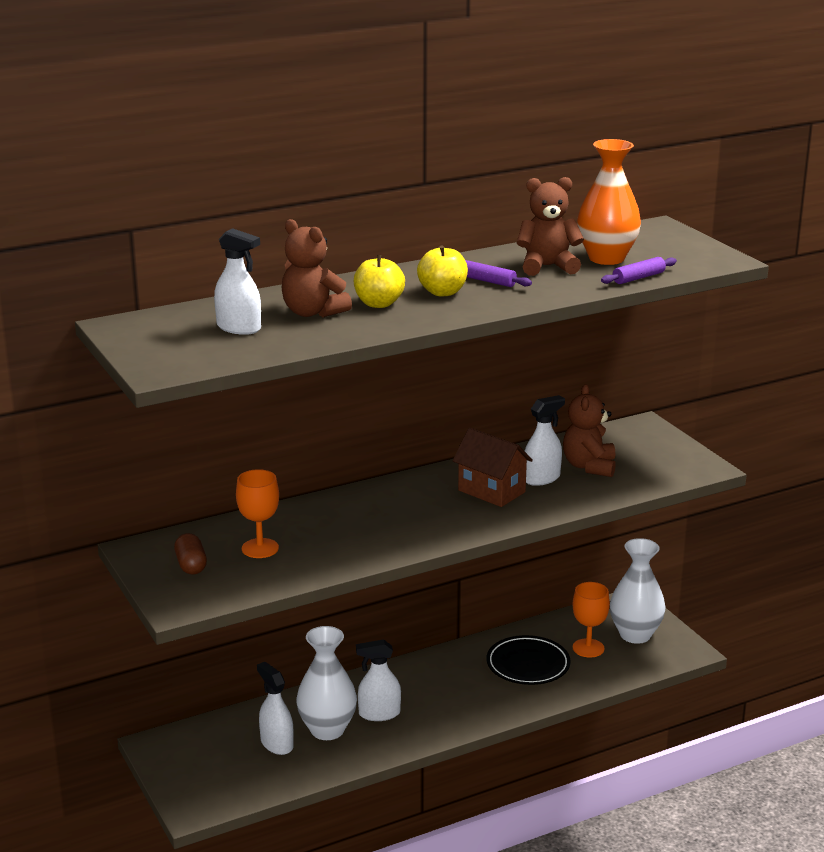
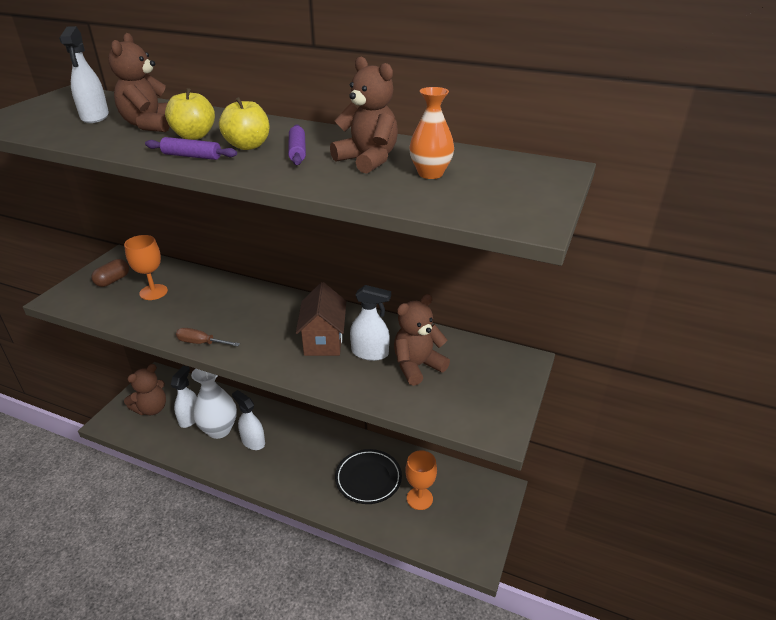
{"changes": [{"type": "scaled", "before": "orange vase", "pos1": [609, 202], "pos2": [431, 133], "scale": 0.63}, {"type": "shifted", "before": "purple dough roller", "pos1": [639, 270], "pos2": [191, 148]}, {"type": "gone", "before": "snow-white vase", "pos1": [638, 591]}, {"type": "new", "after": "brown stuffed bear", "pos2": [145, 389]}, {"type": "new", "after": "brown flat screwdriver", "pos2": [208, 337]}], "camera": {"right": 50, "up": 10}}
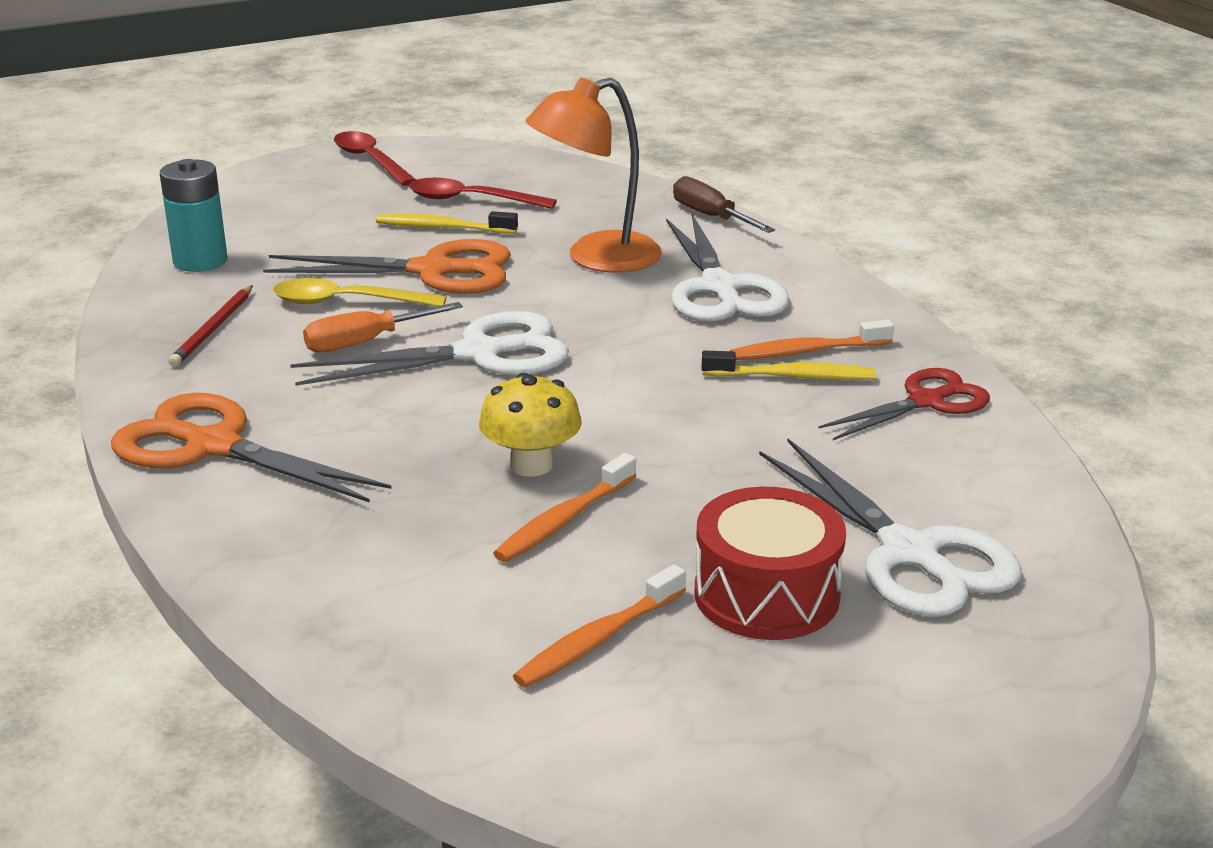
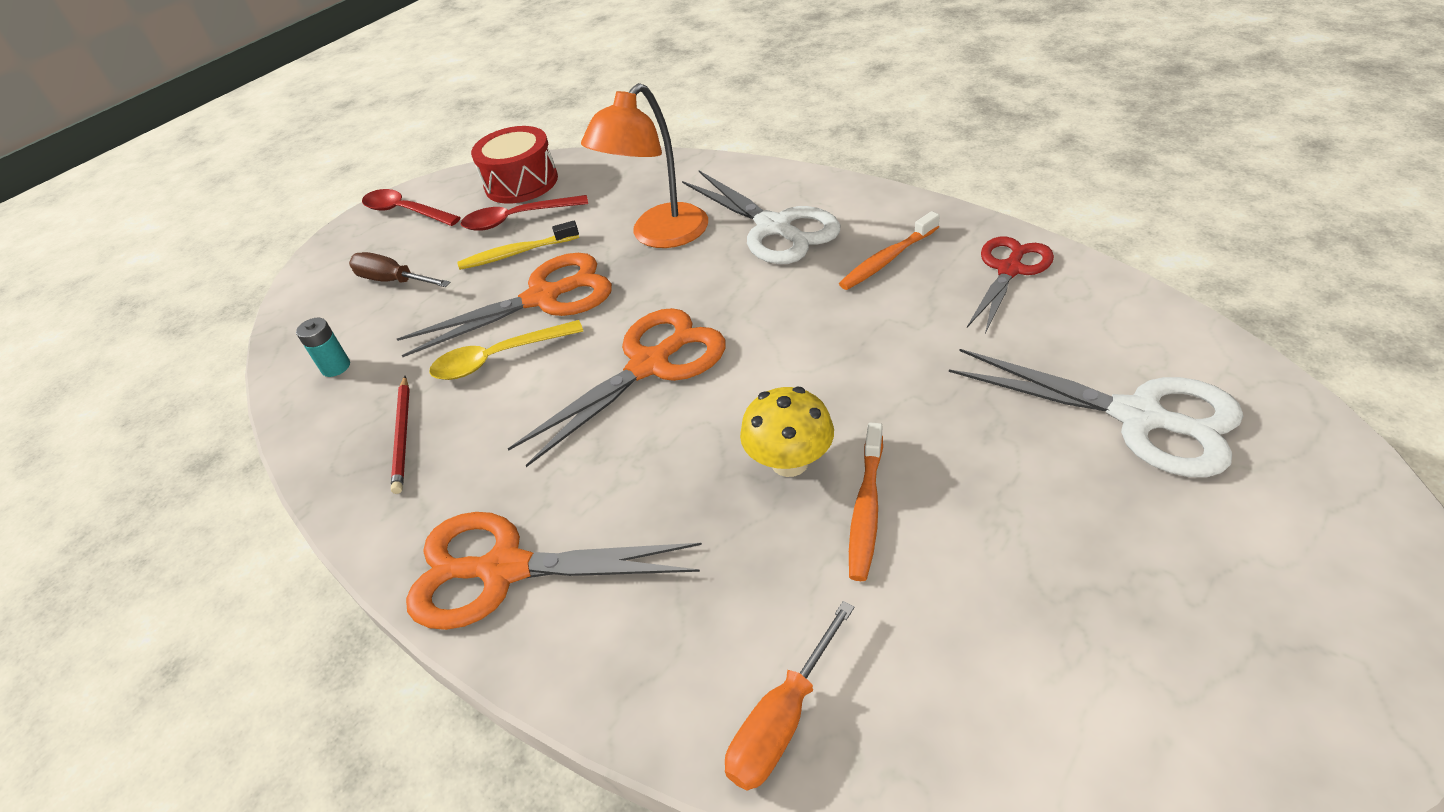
{"changes": [{"type": "scaled", "before": "teal AA battery", "pos1": [194, 215], "pos2": [323, 347], "scale": 0.59}, {"type": "repainted", "before": "snow-white scissors", "after": "orange scissors", "pos1": [429, 348], "pos2": [617, 387]}, {"type": "shifted", "before": "orange flat screwdriver", "pos1": [383, 327], "pos2": [790, 696]}, {"type": "gone", "before": "orange toothbrush", "pos1": [599, 626]}, {"type": "shifted", "before": "brown flat screwdriver", "pos1": [724, 204], "pos2": [400, 269]}, {"type": "shifted", "before": "scarlet snare drum", "pos1": [770, 563], "pos2": [514, 165]}, {"type": "gone", "before": "bright yellow toothbrush", "pos1": [789, 365]}], "camera": {"right": -20, "up": 15}}
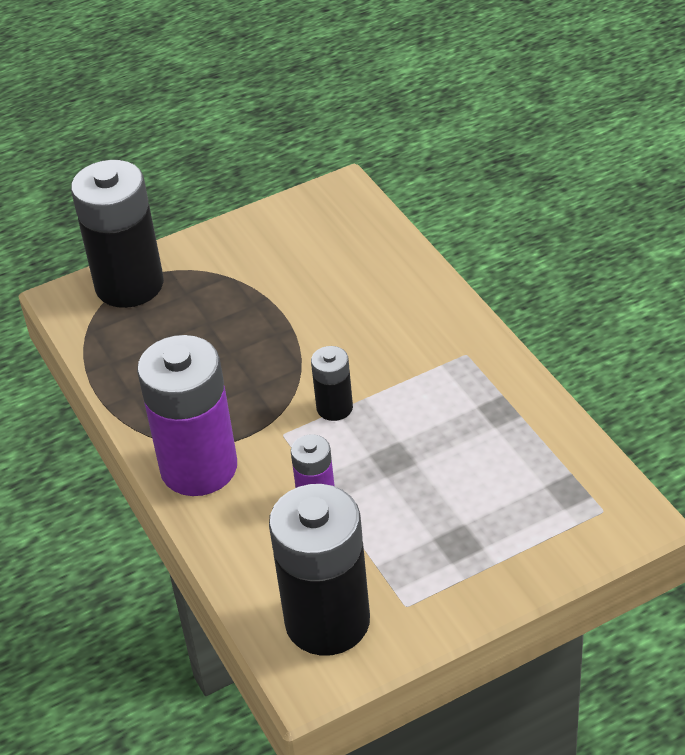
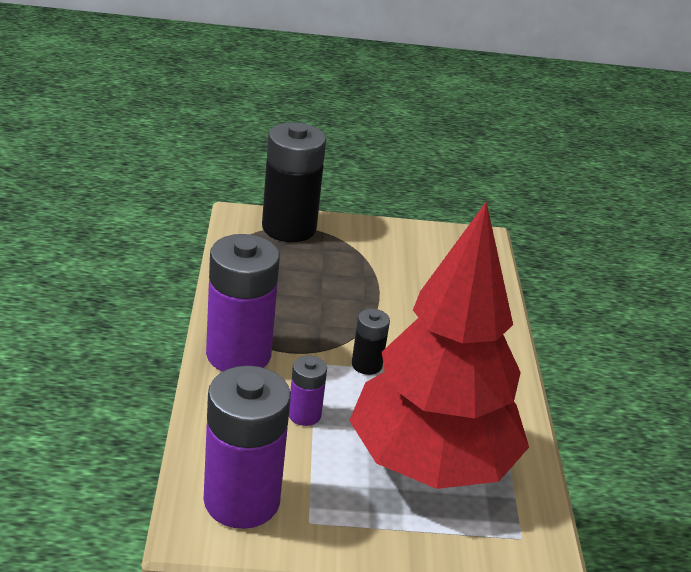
{"changes": [{"type": "repainted", "before": "jet-black AA battery", "after": "purple AA battery", "pos1": [319, 570], "pos2": [247, 447]}, {"type": "new", "after": "scarlet fir tree", "pos2": [439, 345]}], "camera": {"right": 20, "up": -10}}
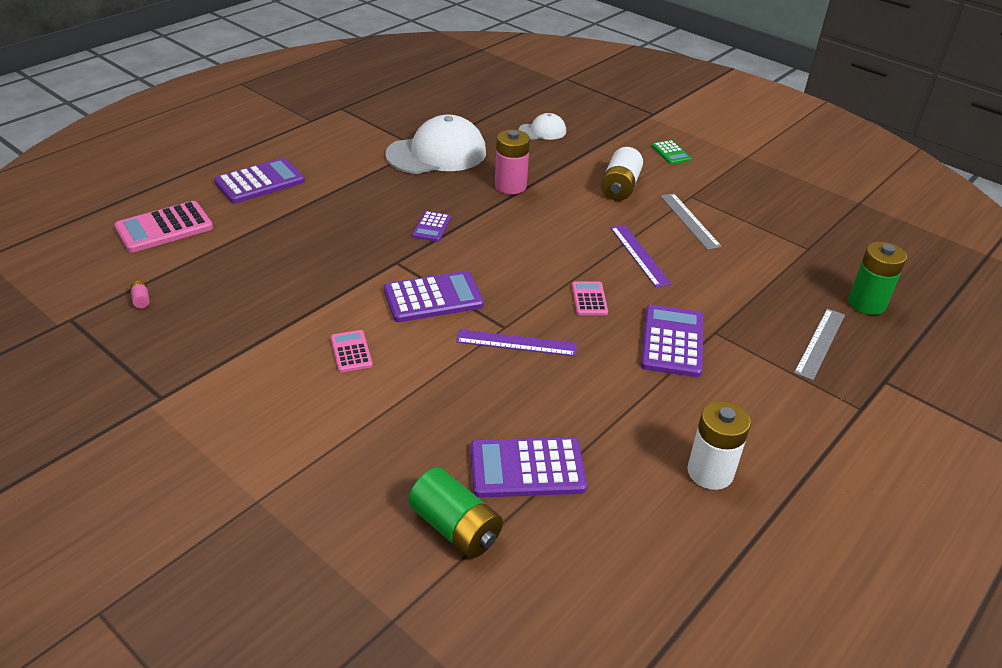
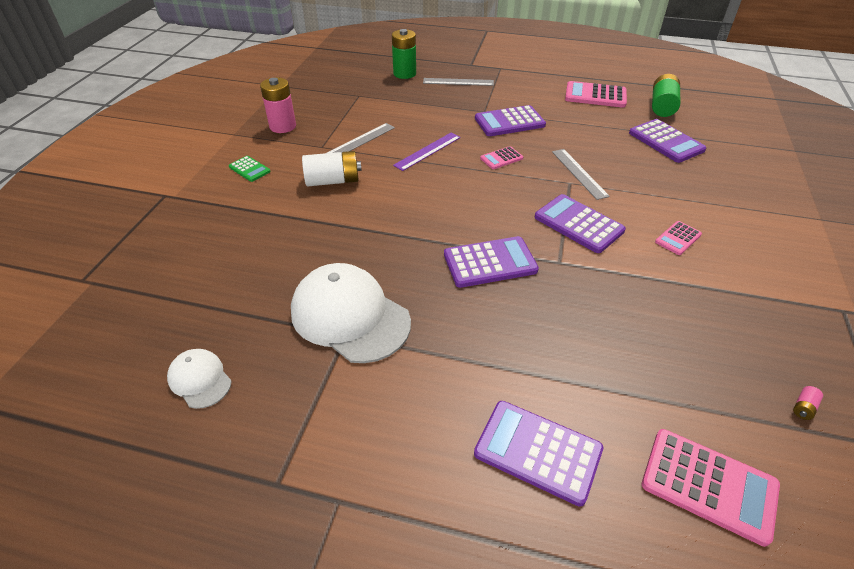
{"changes": [{"type": "shifted", "before": "green AA battery", "pos1": [455, 512], "pos2": [666, 95]}, {"type": "scaled", "before": "purple pocket calculator", "pos1": [431, 226], "pos2": [491, 262], "scale": 1.8}, {"type": "repainted", "before": "purple measuring stick", "after": "grey measuring stick", "pos1": [516, 342], "pos2": [581, 174]}, {"type": "shifted", "before": "rose-pink AA battery", "pos1": [512, 162], "pos2": [278, 105]}, {"type": "shifted", "before": "snow-white peaked cap", "pos1": [542, 126], "pos2": [199, 379]}, {"type": "rotated", "before": "green pocket calculator", "pos1": [671, 152], "pos2": [250, 169], "turn": 90}, {"type": "swapped", "before": "snow-white AA battery", "after": "rose-pink pocket calculator", "pos1": [719, 445], "pos2": [596, 94]}], "camera": {"right": -115, "up": 5}}
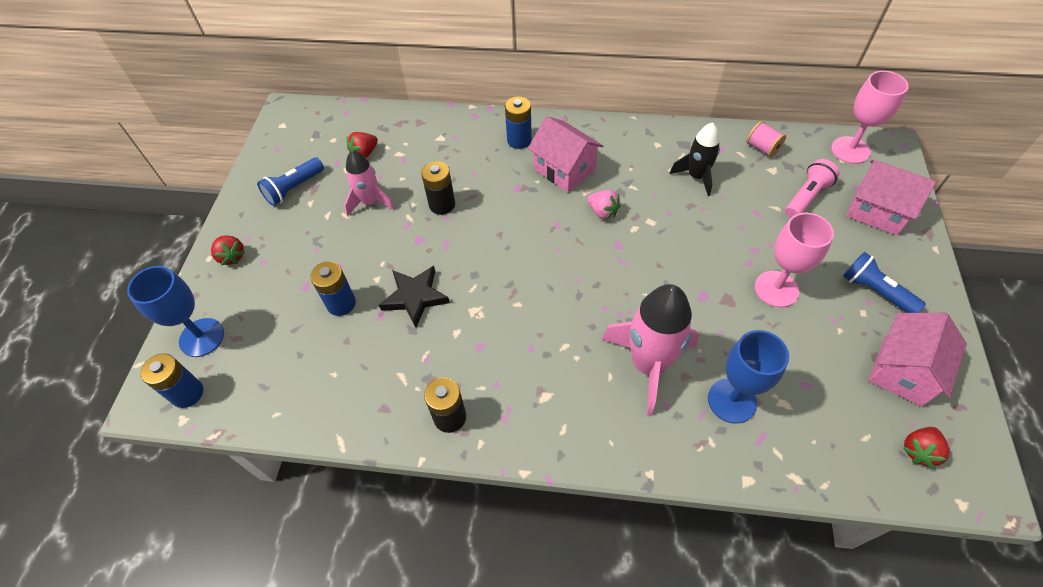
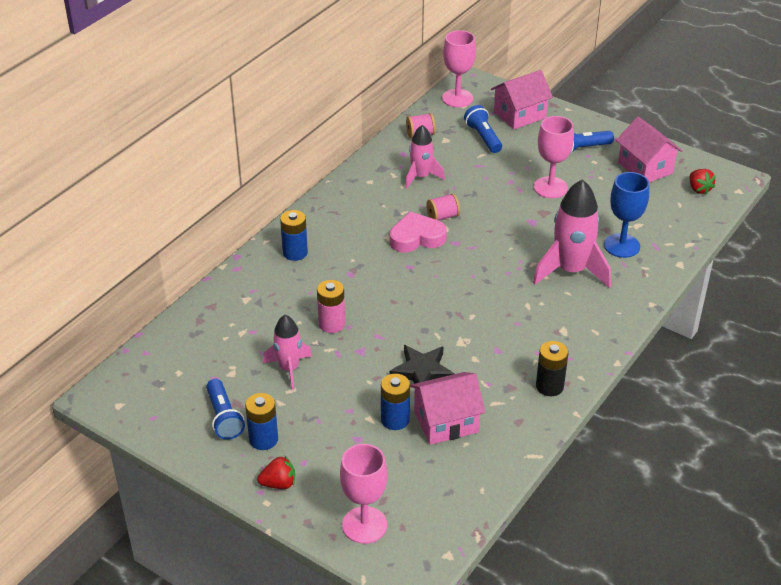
{"changes": [{"type": "repainted", "before": "royal blue chalice", "after": "rose-pink chalice", "pos1": [175, 311], "pos2": [363, 494]}, {"type": "shifted", "before": "royal blue AA battery", "pos1": [172, 380], "pos2": [261, 421]}, {"type": "gone", "before": "scarlet strawberry", "pos1": [362, 145]}, {"type": "repainted", "before": "jet-black AA battery", "after": "rose-pink AA battery", "pos1": [438, 188], "pos2": [331, 306]}, {"type": "shifted", "before": "rose-pink cottage", "pos1": [565, 154], "pos2": [447, 408]}, {"type": "swapped", "before": "rose-pink strawberry", "after": "rose-pink love heart", "pos1": [604, 205], "pos2": [418, 232]}, {"type": "repainted", "before": "jet-black rocket", "after": "rose-pink rocket", "pos1": [695, 159], "pos2": [425, 157]}, {"type": "repainted", "before": "rose-pink flashlight", "after": "royal blue flashlight", "pos1": [812, 188], "pos2": [483, 129]}, {"type": "new", "after": "rose-pink spool", "pos2": [443, 206]}], "camera": {"right": -65, "up": -15}}
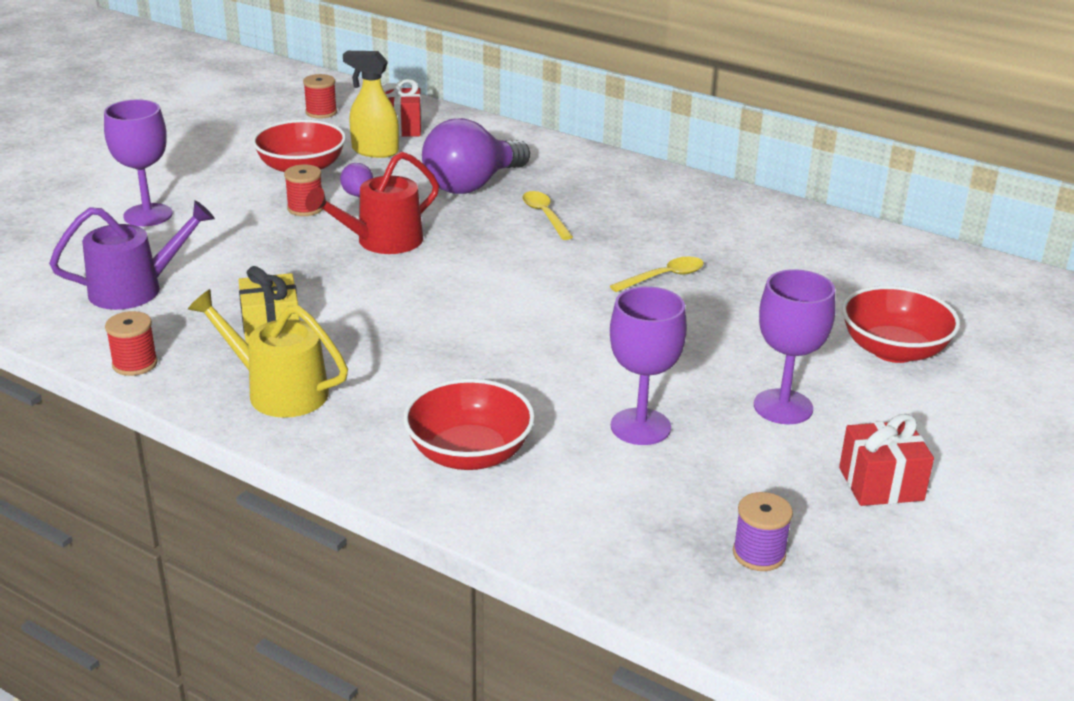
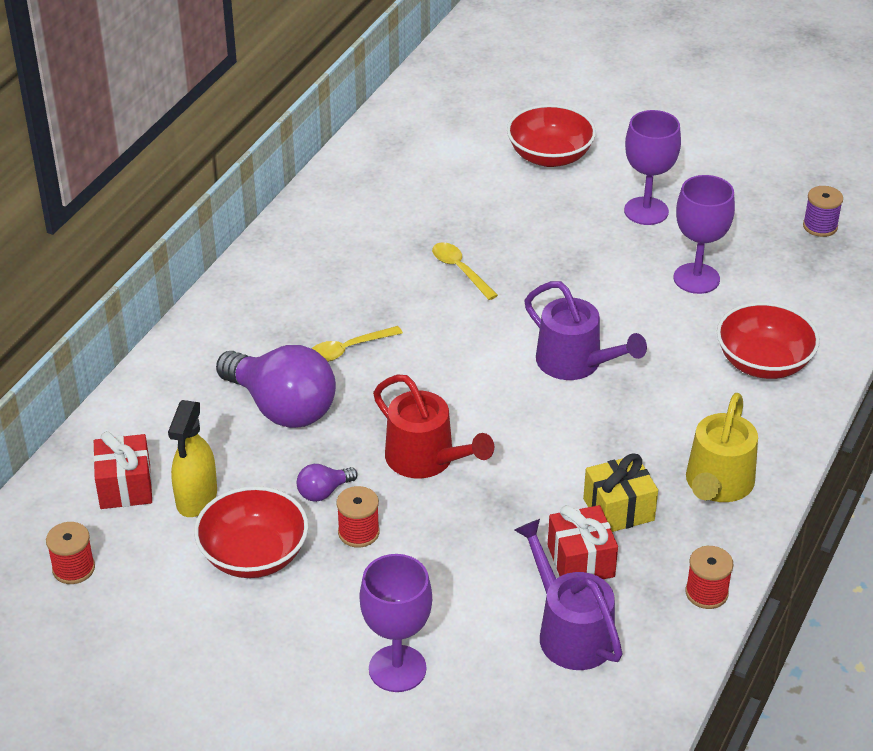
{"changes": [{"type": "shifted", "before": "scarlet gift", "pos1": [886, 460], "pos2": [583, 542]}, {"type": "new", "after": "purple watering pot", "pos2": [585, 330]}], "camera": {"right": -95, "up": 10}}
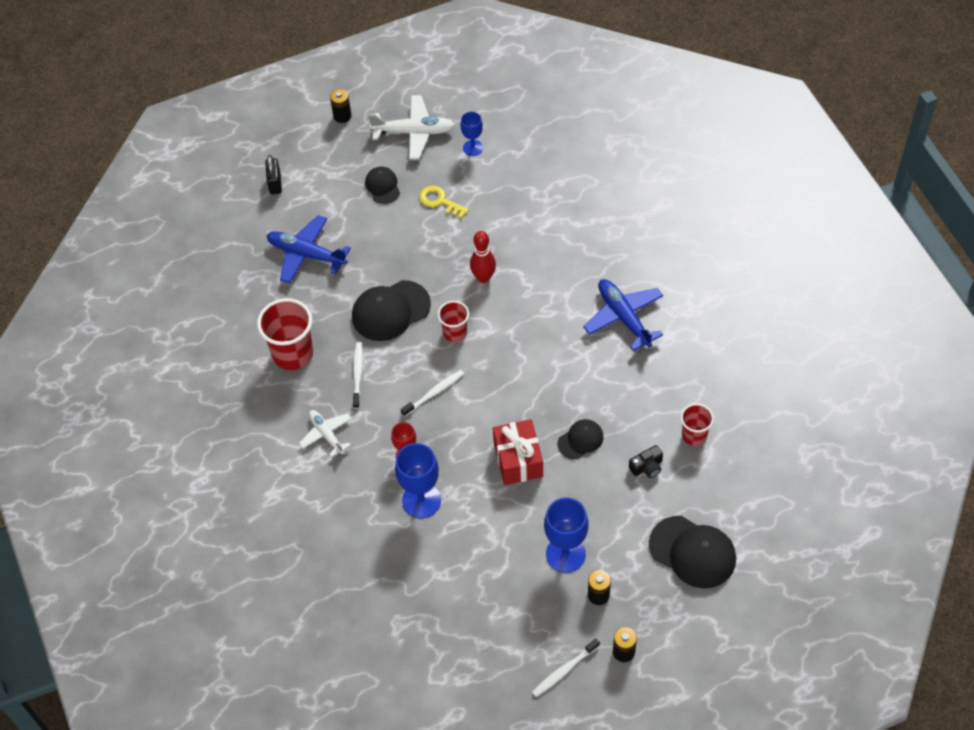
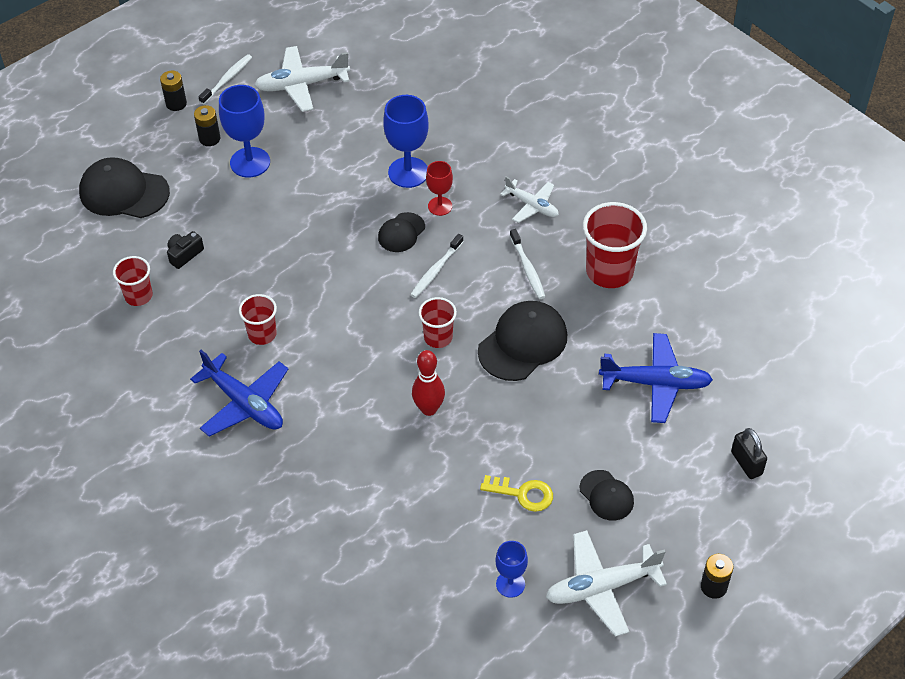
{"changes": [{"type": "gone", "before": "scarlet gift", "pos1": [518, 452]}, {"type": "shifted", "before": "jet-black peaked cap", "pos1": [581, 439], "pos2": [401, 232]}, {"type": "new", "after": "scarlet beaker", "pos2": [258, 319]}, {"type": "new", "after": "snow-white toy plane", "pos2": [302, 79]}], "camera": {"right": 160, "up": -5}}
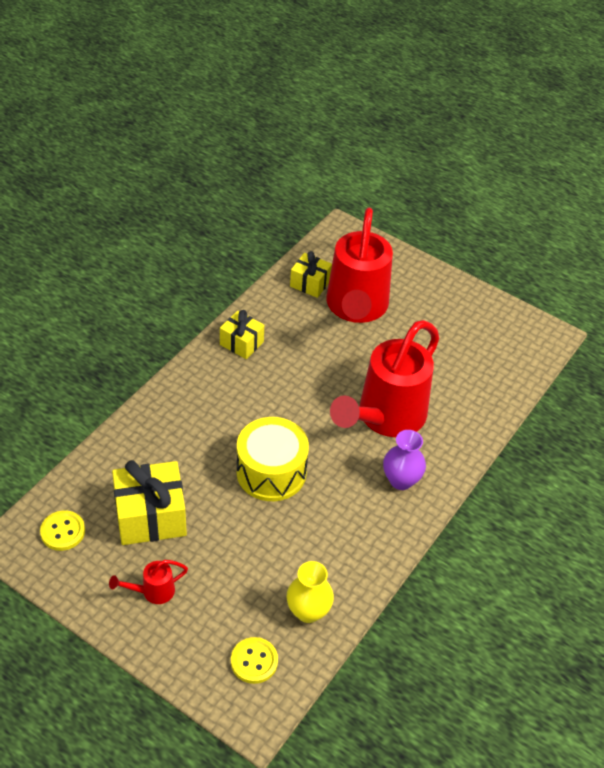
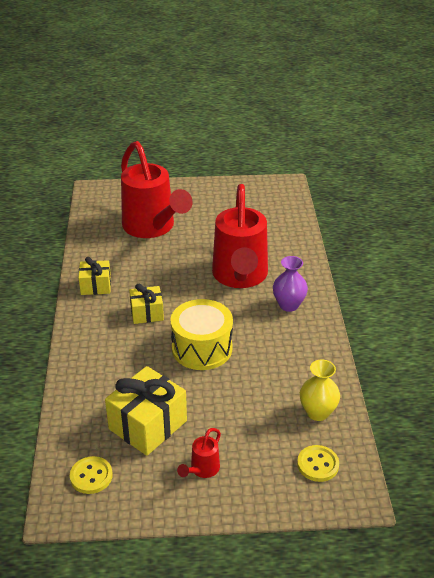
{"changes": [{"type": "shifted", "before": "bright yellow gift", "pos1": [311, 274], "pos2": [146, 304]}], "camera": {"right": -35, "up": -10}}
